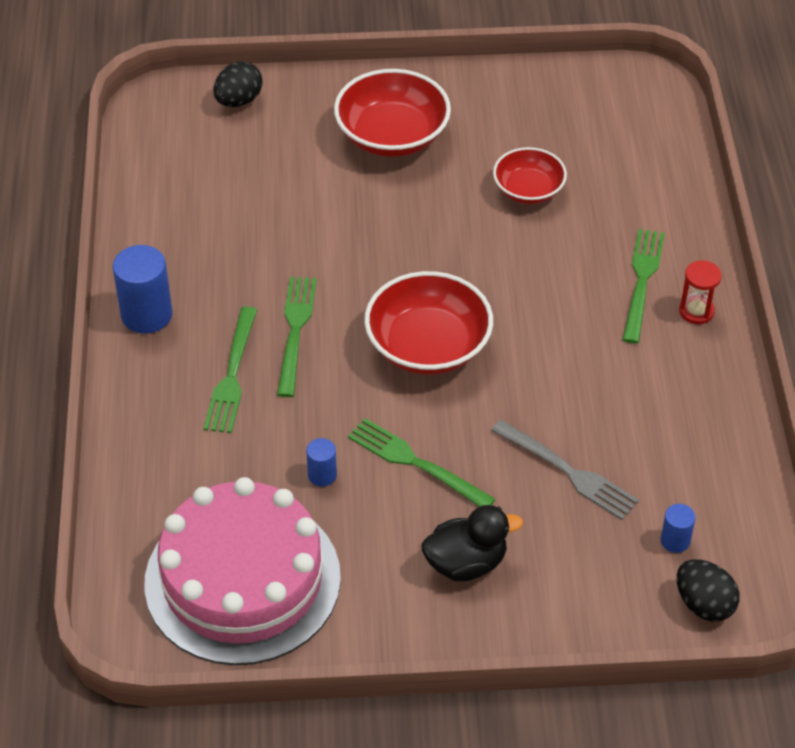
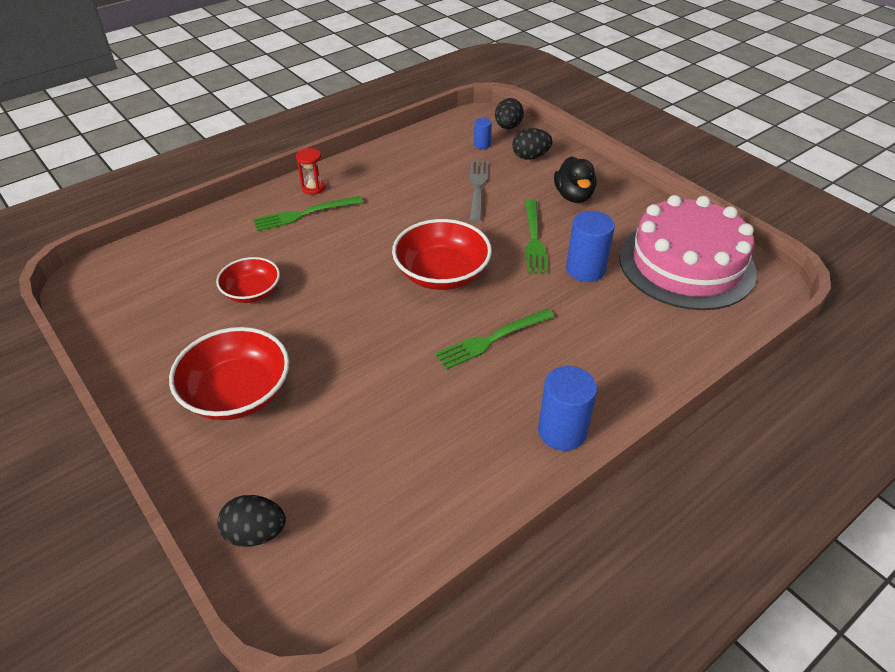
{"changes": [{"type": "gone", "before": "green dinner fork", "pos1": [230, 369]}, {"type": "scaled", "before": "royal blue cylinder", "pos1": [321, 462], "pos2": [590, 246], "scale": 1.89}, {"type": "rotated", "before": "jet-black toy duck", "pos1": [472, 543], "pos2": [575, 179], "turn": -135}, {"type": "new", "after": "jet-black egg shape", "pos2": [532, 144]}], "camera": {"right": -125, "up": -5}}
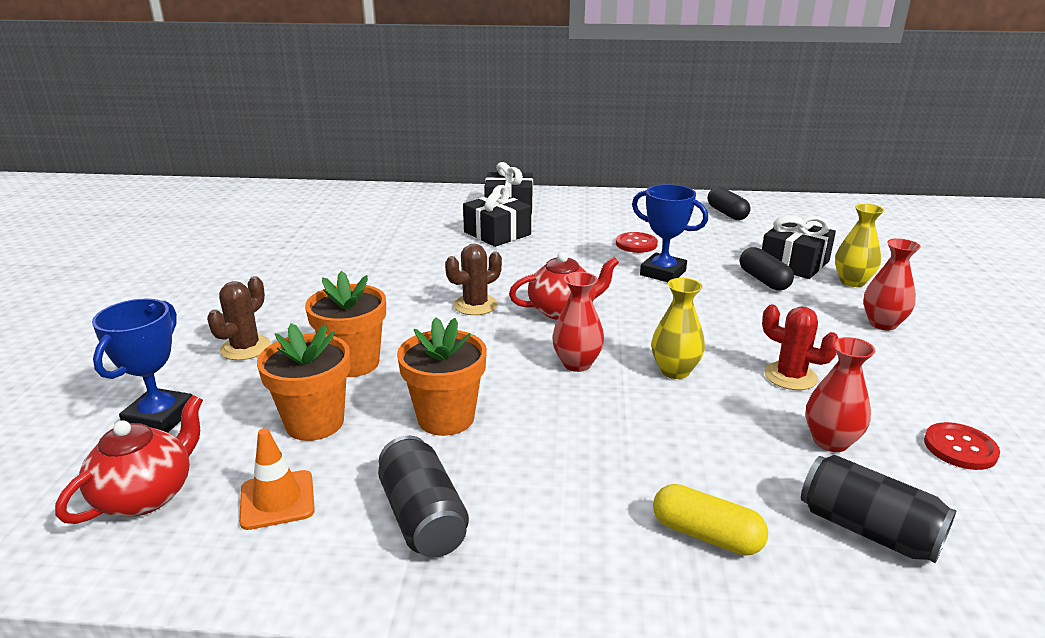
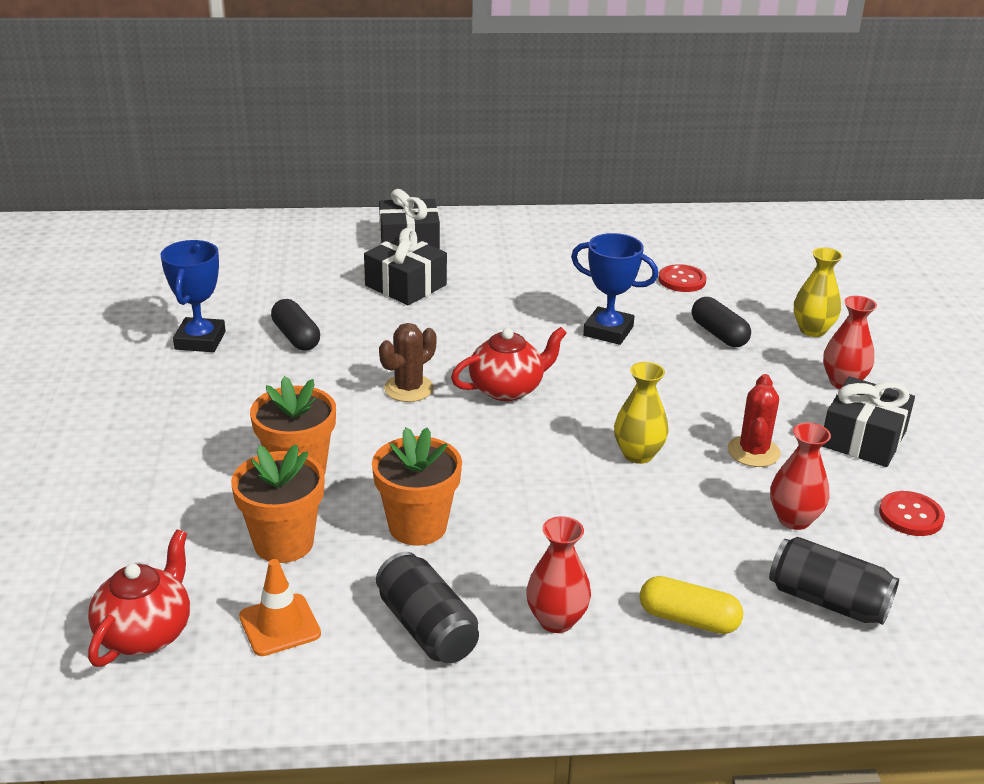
{"changes": [{"type": "shifted", "before": "royal blue trophy", "pos1": [142, 365], "pos2": [193, 296]}, {"type": "gone", "before": "brown cactus", "pos1": [239, 318]}, {"type": "shifted", "before": "scarlet vase", "pos1": [578, 322], "pos2": [558, 574]}, {"type": "shifted", "before": "scarlet shirt button", "pos1": [637, 242], "pos2": [682, 278]}, {"type": "shifted", "before": "jet-black pill", "pos1": [729, 203], "pos2": [295, 325]}, {"type": "shifted", "before": "jet-black gift", "pos1": [799, 247], "pos2": [868, 421]}, {"type": "rotated", "before": "scarlet cactus", "pos1": [800, 347], "pos2": [754, 420], "turn": 75}], "camera": {"right": -10, "up": 5}}
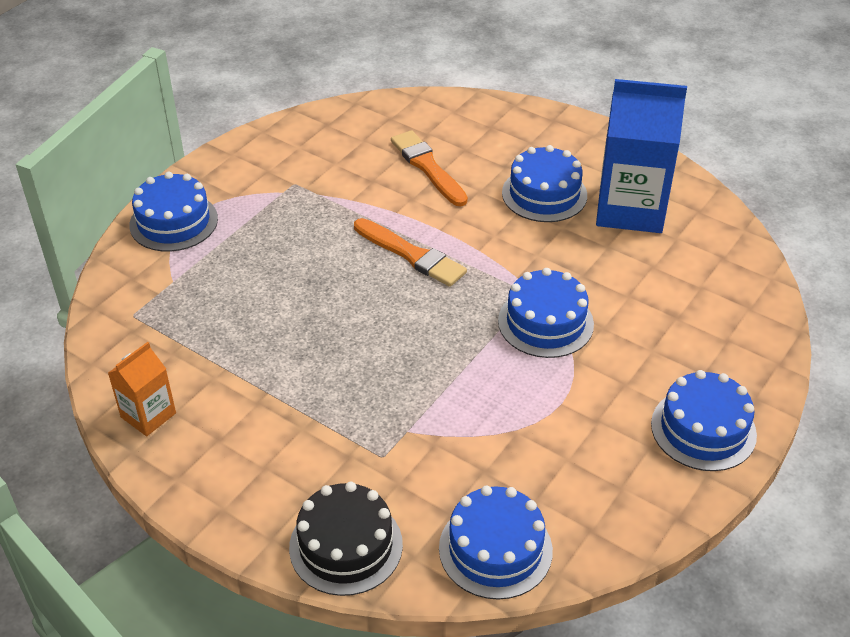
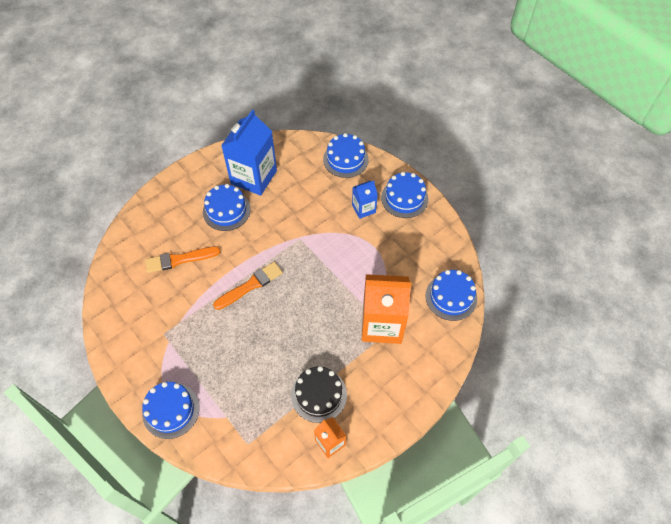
{"changes": [{"type": "shifted", "before": "jet-black cake", "pos1": [346, 539], "pos2": [319, 394]}, {"type": "shifted", "before": "royal blue cake", "pos1": [546, 313], "pos2": [346, 155]}, {"type": "new", "after": "royal blue juice carton", "pos2": [365, 200]}, {"type": "new", "after": "orange juice carton", "pos2": [386, 309]}], "camera": {"right": -75, "up": 15}}
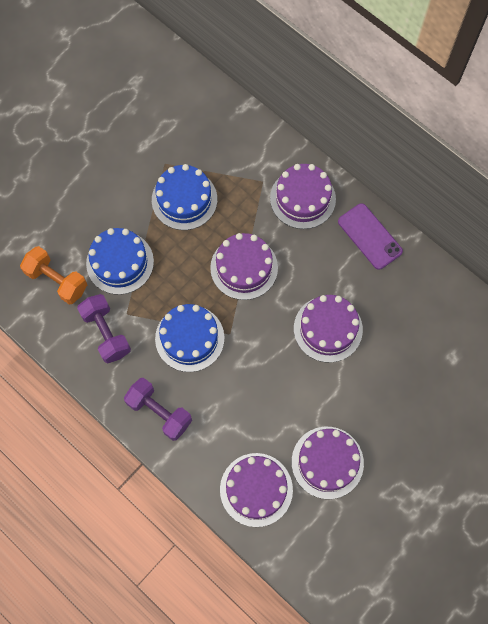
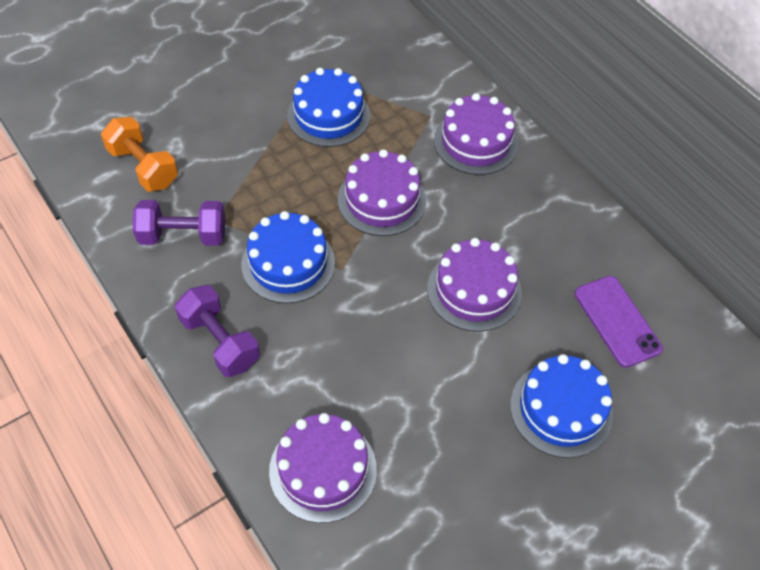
{"changes": [{"type": "rotated", "before": "purple free weight", "pos1": [104, 328], "pos2": [179, 223], "turn": -75}, {"type": "shifted", "before": "royal blue cake", "pos1": [120, 261], "pos2": [561, 406]}, {"type": "gone", "before": "purple cake", "pos1": [328, 463]}, {"type": "shifted", "before": "purple phone", "pos1": [370, 236], "pos2": [619, 322]}], "camera": {"right": 10, "up": -15}}
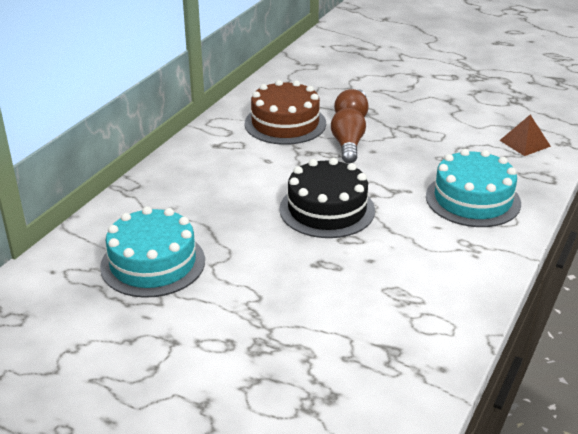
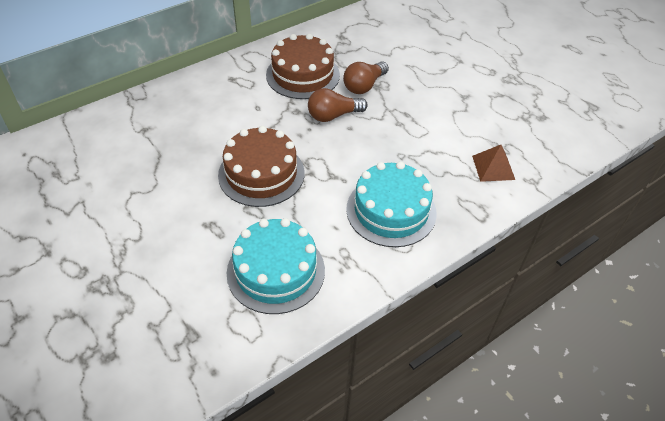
{"changes": [{"type": "shifted", "before": "teal cake", "pos1": [152, 252], "pos2": [276, 266]}, {"type": "repainted", "before": "jet-black cake", "after": "brown cake", "pos1": [327, 198], "pos2": [261, 166]}, {"type": "rotated", "before": "brown lightbulb", "pos1": [348, 135], "pos2": [338, 105], "turn": -135}], "camera": {"right": 25, "up": 15}}
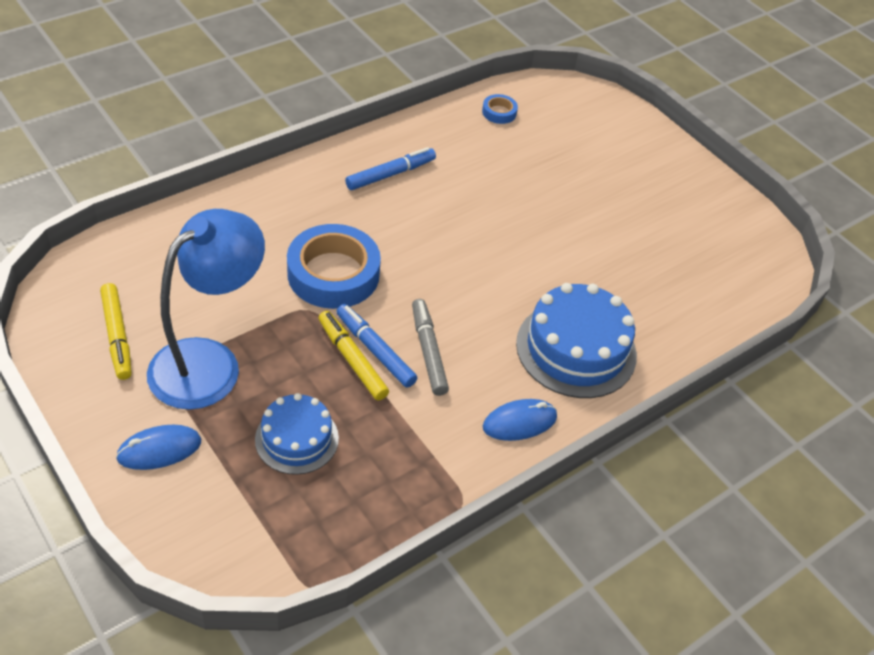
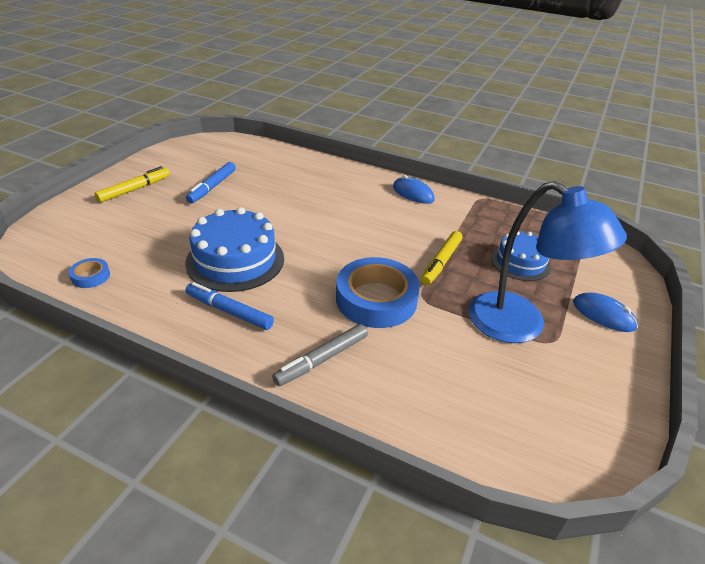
{"changes": [{"type": "shifted", "before": "bright yellow felt pen", "pos1": [116, 331], "pos2": [132, 184]}, {"type": "rotated", "before": "royal blue reading lamp", "pos1": [206, 309], "pos2": [547, 262], "turn": -150}, {"type": "shifted", "before": "royal blue felt pen", "pos1": [376, 346], "pos2": [211, 183]}, {"type": "shifted", "before": "grey felt pen", "pos1": [430, 347], "pos2": [320, 355]}, {"type": "shifted", "before": "royal blue cake", "pos1": [576, 340], "pos2": [234, 249]}], "camera": {"right": -115, "up": -10}}
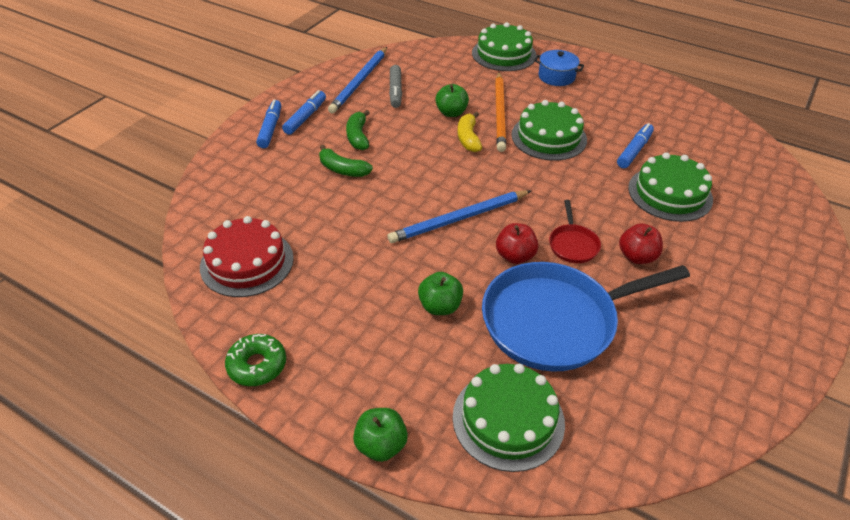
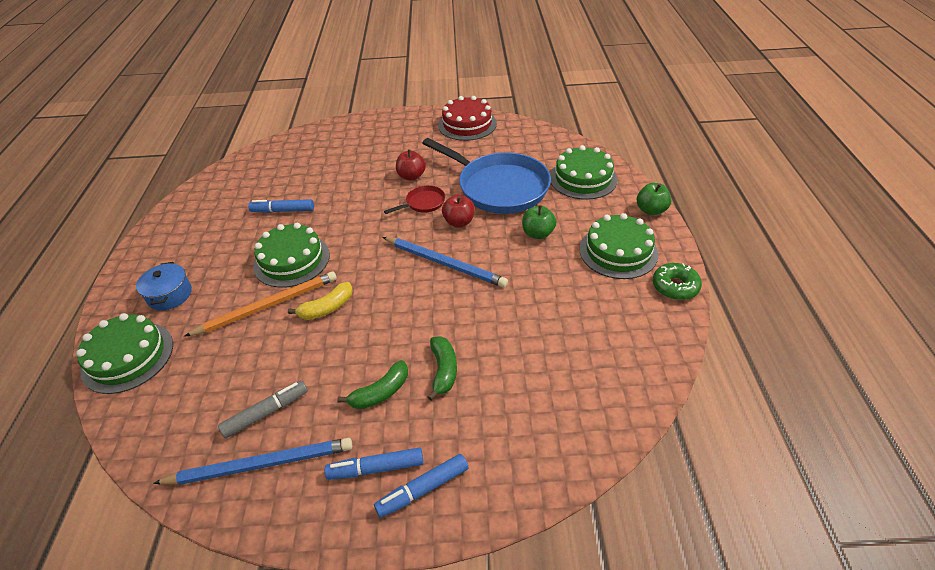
{"changes": [{"type": "shifted", "before": "scarlet cake", "pos1": [247, 256], "pos2": [467, 118]}, {"type": "gone", "before": "green apple fruit", "pos1": [452, 100]}, {"type": "shifted", "before": "green cake", "pos1": [670, 187], "pos2": [619, 246]}], "camera": {"right": -120, "up": 0}}
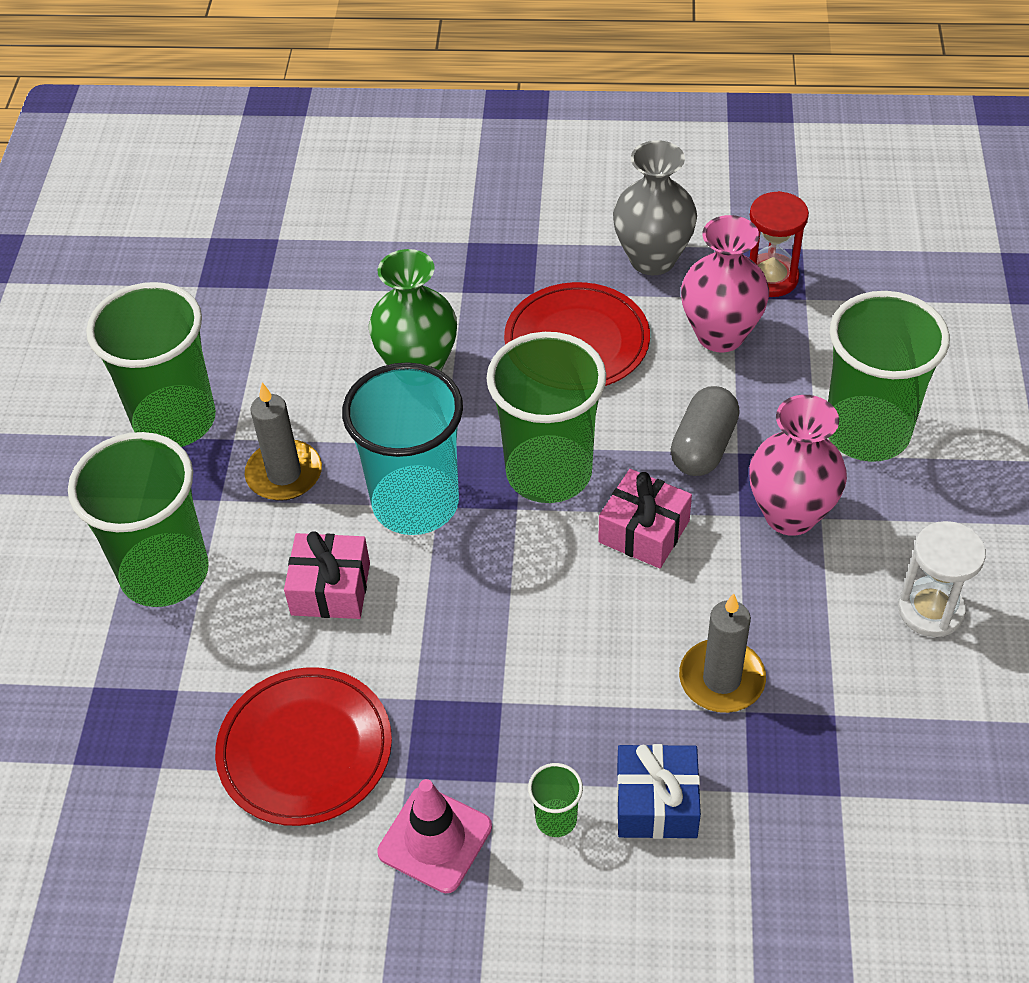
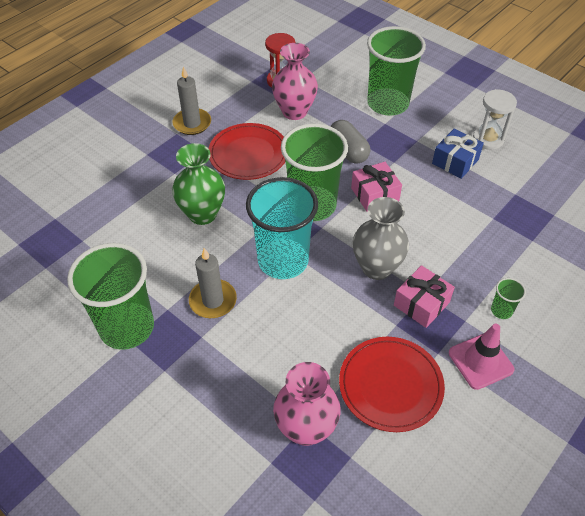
{"changes": [{"type": "gone", "before": "green beaker", "pos1": [138, 519]}, {"type": "shifted", "before": "rose-pink gift", "pos1": [327, 575], "pos2": [424, 296]}, {"type": "shifted", "before": "grey vase", "pos1": [655, 207], "pos2": [381, 238]}, {"type": "shifted", "before": "royal blue gift", "pos1": [659, 791], "pos2": [458, 154]}, {"type": "shifted", "before": "grey candle", "pos1": [722, 653], "pos2": [191, 100]}, {"type": "shifted", "before": "rose-pink vase", "pos1": [798, 465], "pos2": [307, 404]}], "camera": {"right": -55, "up": 0}}
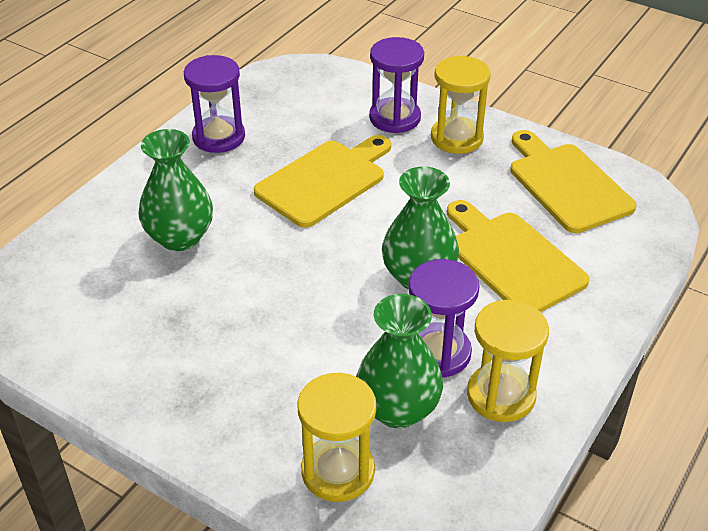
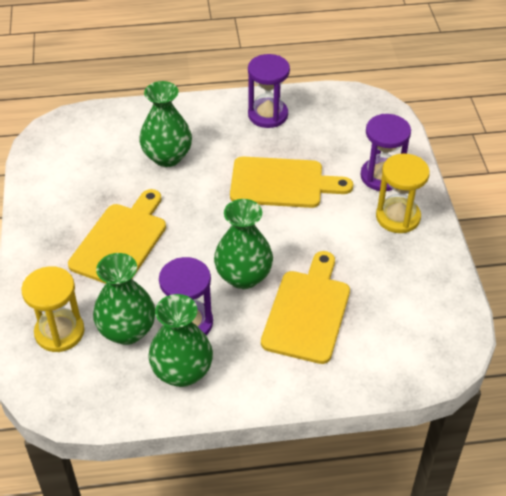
{"changes": [{"type": "swapped", "before": "bright yellow hourglass", "after": "green vase", "pos1": [508, 361], "pos2": [180, 340]}, {"type": "shifted", "before": "bright yellow bread board", "pos1": [573, 181], "pos2": [117, 236]}], "camera": {"right": 50, "up": 5}}
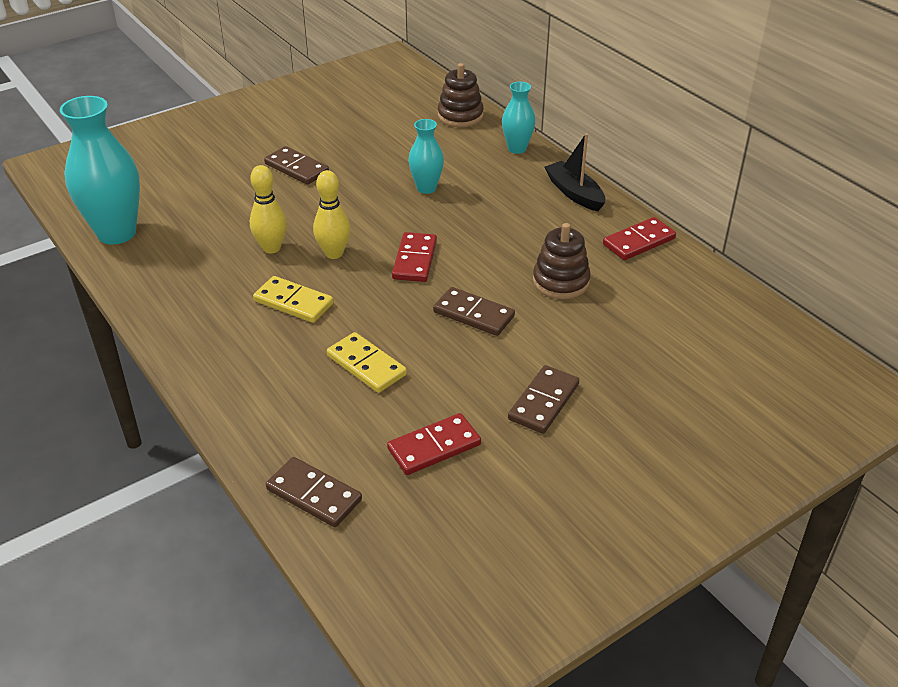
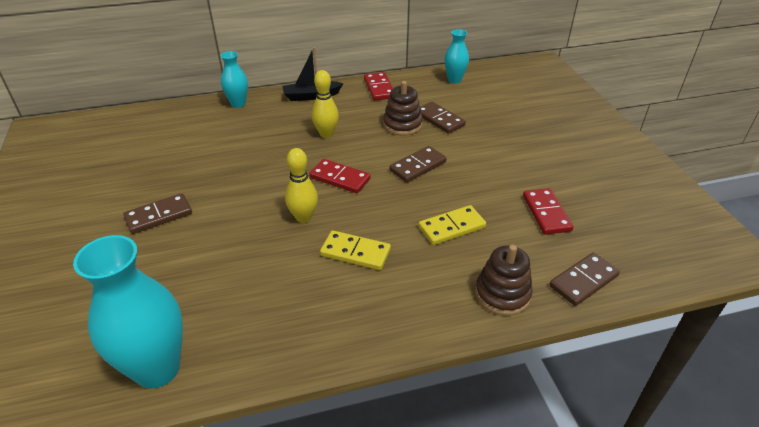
{"changes": [{"type": "shifted", "before": "bright yellow skittle", "pos1": [268, 209], "pos2": [325, 104]}, {"type": "rotated", "before": "bright yellow domino piece", "pos1": [293, 299], "pos2": [355, 250], "turn": 60}, {"type": "shifted", "before": "teal vase", "pos1": [426, 156], "pos2": [456, 56]}, {"type": "shifted", "before": "brown ring stacker", "pos1": [461, 95], "pos2": [504, 280]}, {"type": "shifted", "before": "brown domino piece", "pos1": [543, 399], "pos2": [443, 118]}], "camera": {"right": -70, "up": 0}}
